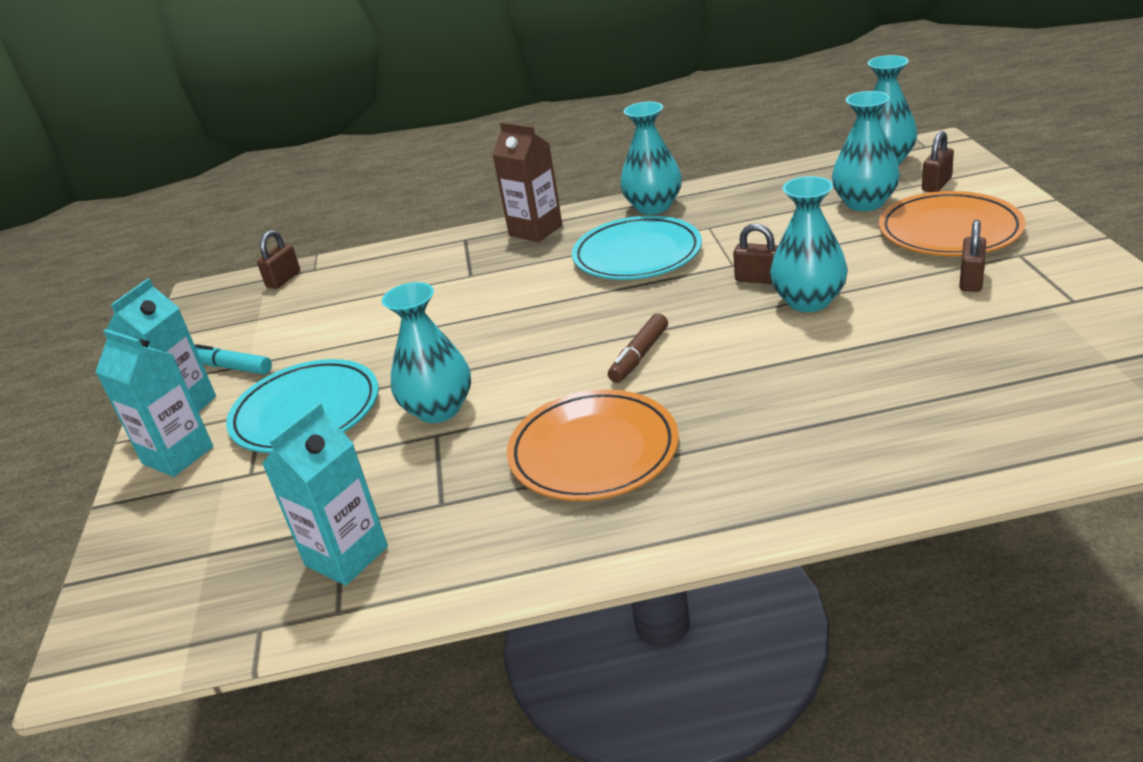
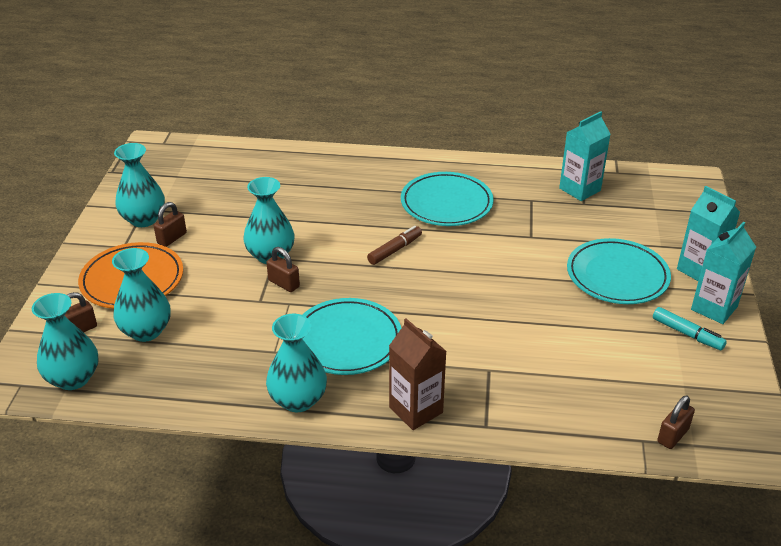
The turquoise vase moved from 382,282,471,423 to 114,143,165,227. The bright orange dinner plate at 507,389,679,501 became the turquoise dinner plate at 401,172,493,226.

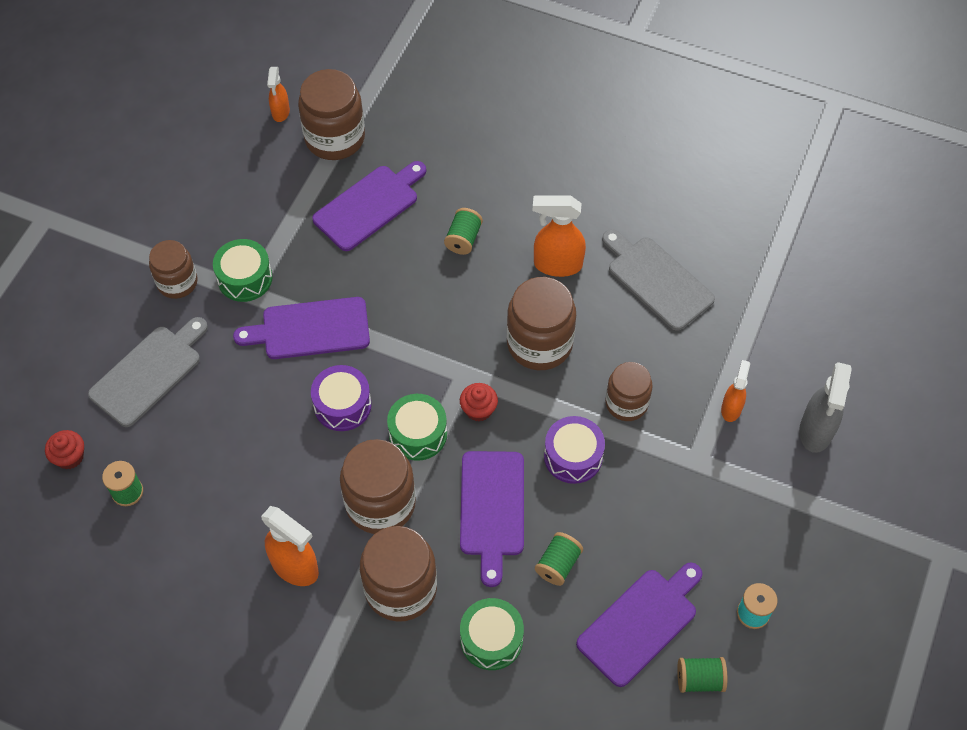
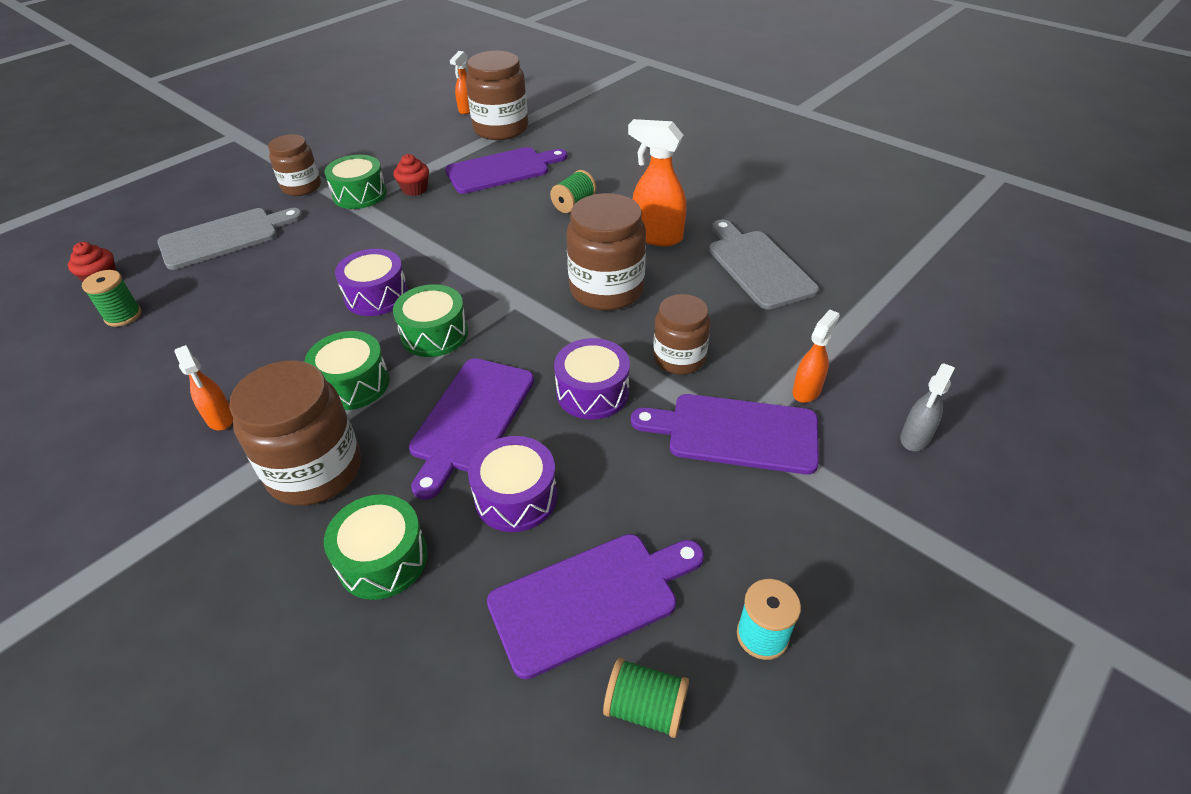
The royal purple chopping board moved from 233,297,370,359 to 631,394,819,474. The ash-grey spray bottle at 799,362,852,453 changed to 0.60 times the size. The scarlet cupcake moved from 460,383,498,422 to 394,154,429,196. The russet jar at 340,439,416,534 was replaced by the green snare drum at 305,331,389,410. The bright orange spray bottle at 261,506,319,586 changed to 0.60 times the size. The green reel of thread at 535,532,583,586 was replaced by the royal purple snare drum at 468,436,557,532.

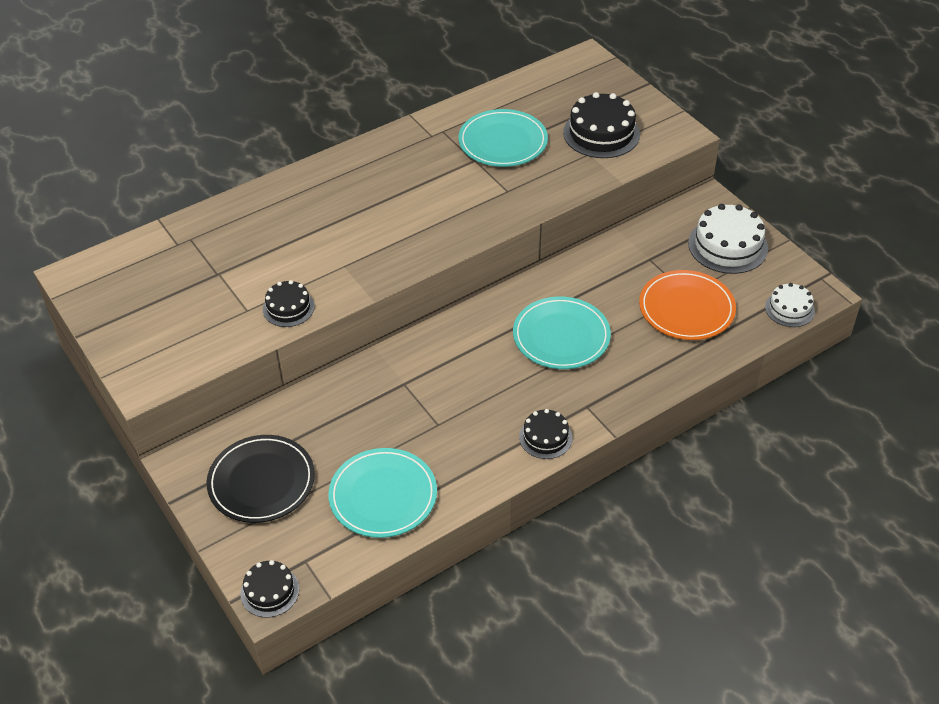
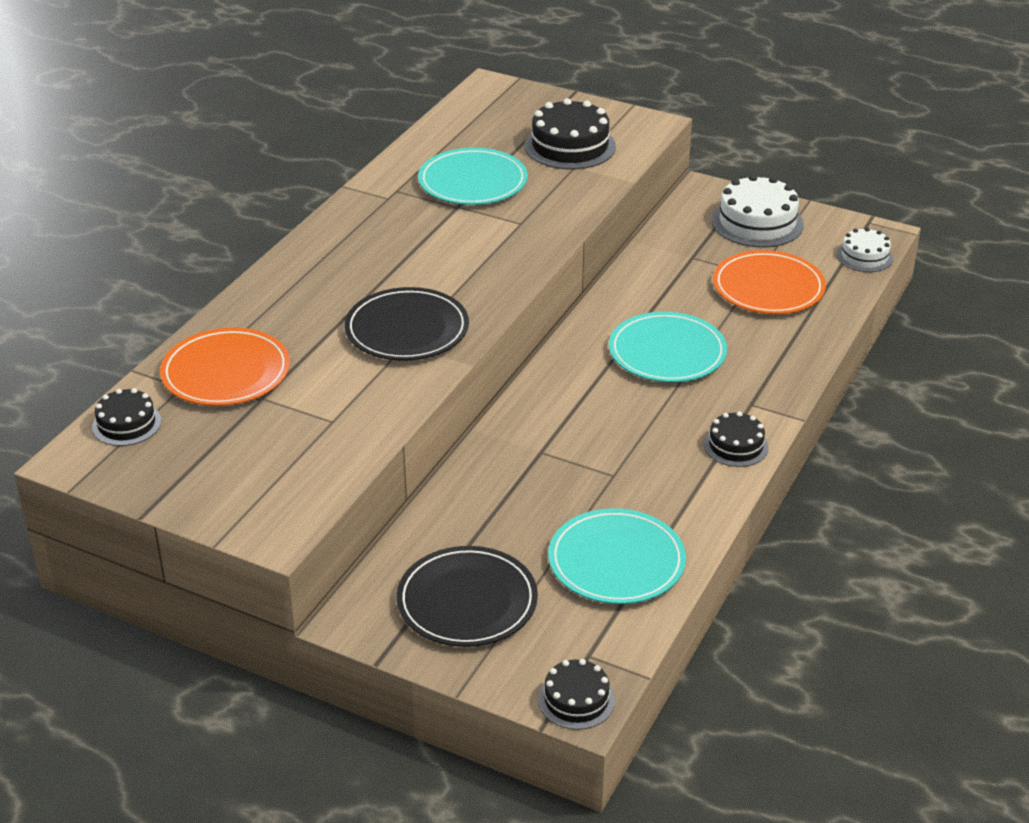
The jet-black gateau moved from 263,280,315,327 to 92,388,161,446. The jet-black dinner plate at 344,287,469,361 appeared. The bright orange dinner plate at 160,327,290,406 appeared.

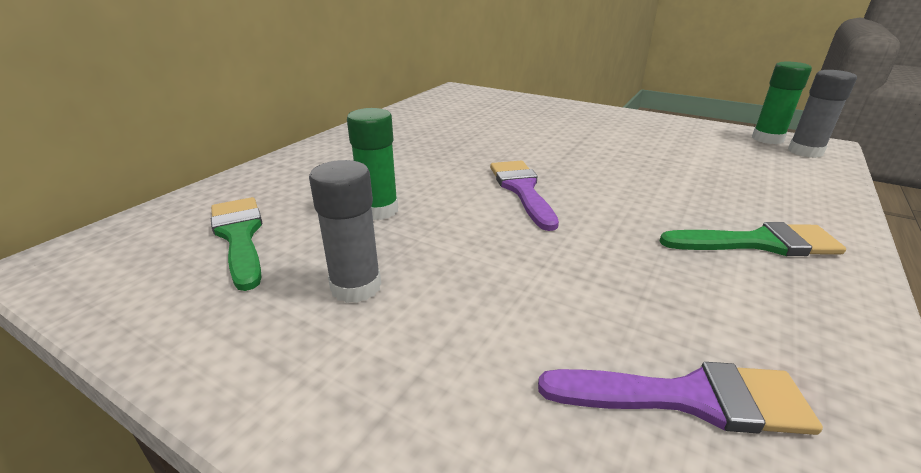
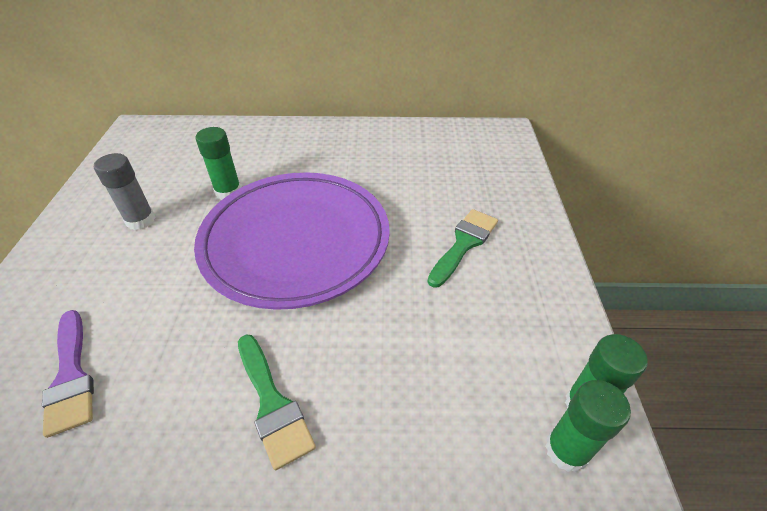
The ash-grey stick of glue at 788,70,857,158 became the green stick of glue at 545,380,631,472. The royal purple paintbrush at 490,161,559,231 was replaced by the royal purple dinner plate at 194,172,390,310. The green paintbrush moved from 211,197,262,291 to 428,209,498,288.

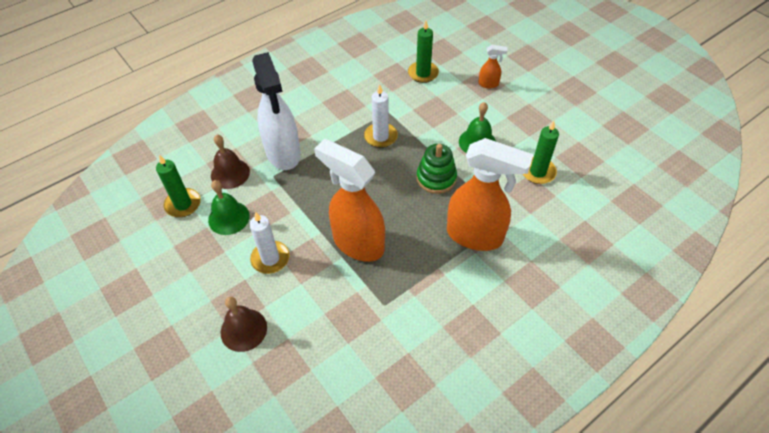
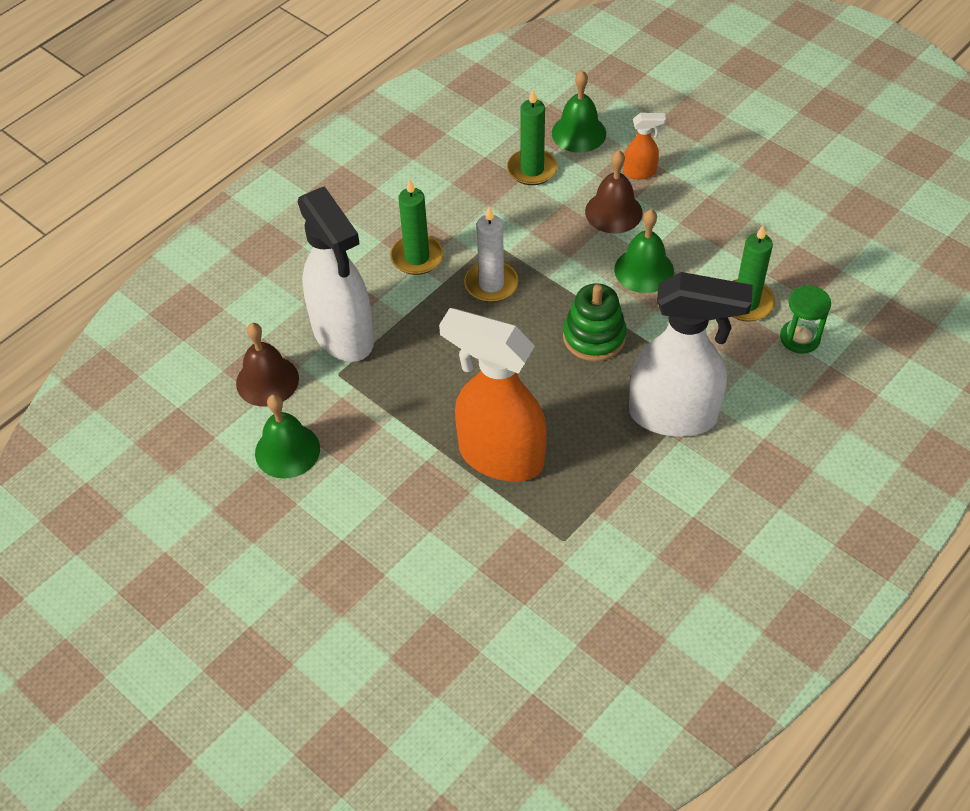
The bright orange spray bottle at 447,138,533,251 became the snow-white spray bottle at 629,272,753,437. The green pillar candle moved from 156,155,201,217 to 390,179,443,275. The snow-white pillar candle at 249,212,289,274 disappeared. The russet bell moved from 220,297,267,352 to 585,150,643,233. The green bell at 552,71,606,152 appeared. The green sandglass at 780,285,831,354 appeared.

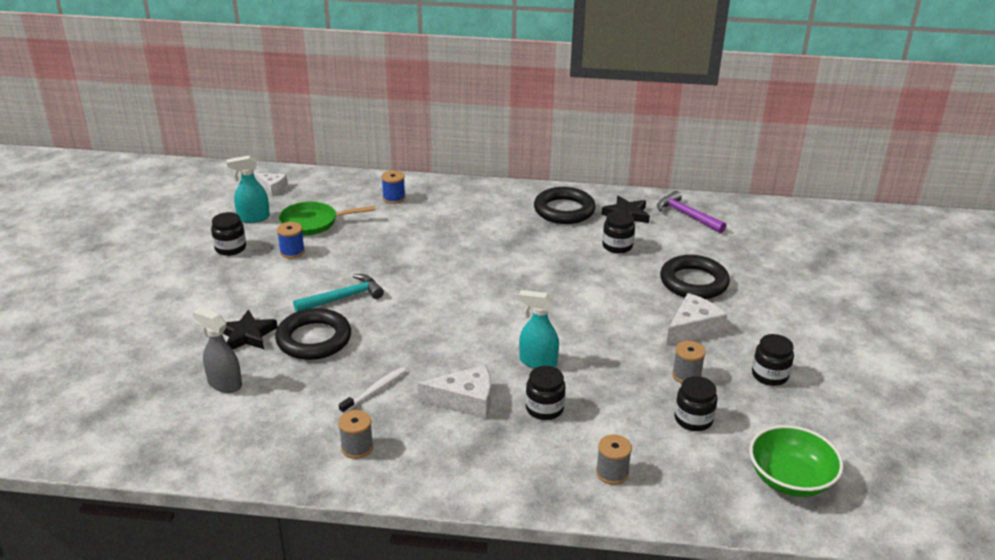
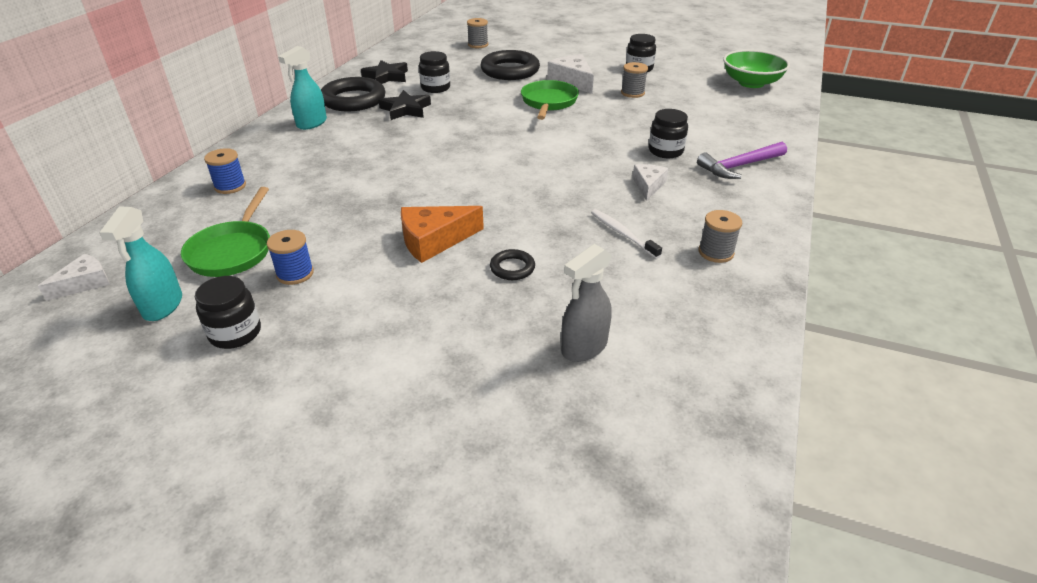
The royal purple hammer moved from 657,191,726,233 to 697,142,787,179. The turquoise hammer at 293,274,384,312 was replaced by the bright orange cheese wedge at 401,206,484,263. The turquoise spray bottle moved from 518,290,559,369 to 278,46,327,130. The jet-black torus at 275,308,351,360 changed to 0.47 times the size. The jet-black star moved from 223,310,277,350 to 378,90,431,120. The snow-white cheese wedge at 418,365,491,419 changed to 0.63 times the size. The jet-black jar at 675,376,717,431 disappeared. The ash-grey reel of thread moved from 596,434,632,485 to 467,18,488,48. The green pan at 521,80,579,120 appeared.

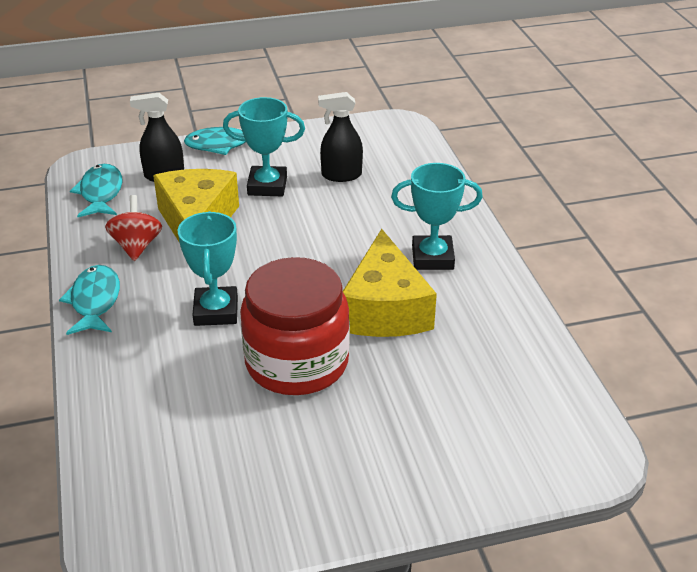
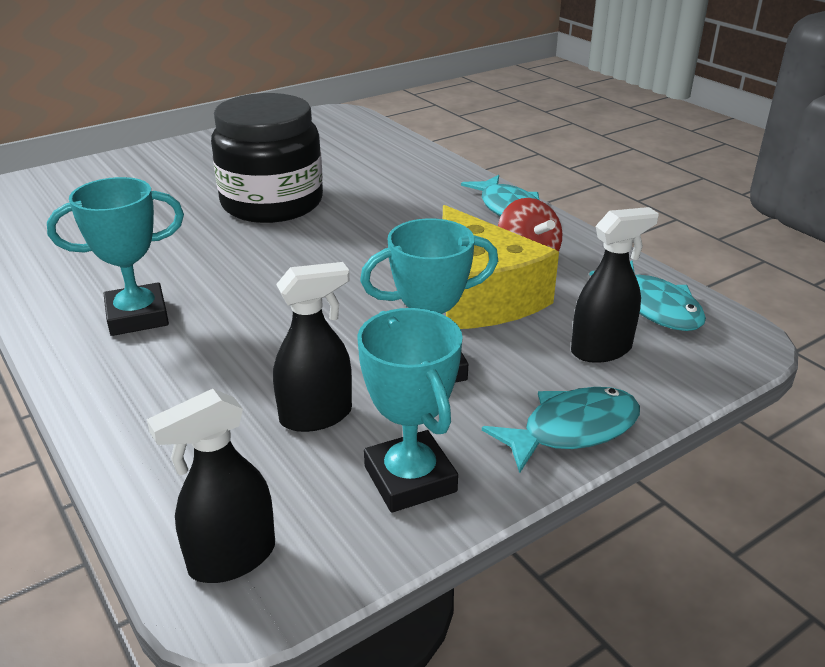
The turquoise trophy moved from 178,211,238,326 to 357,308,463,513. The bright yellow cheese wedge at 343,229,437,337 disappeared. The scarlet jar at 240,257,350,395 became the jet-black jar at 211,93,323,223. The jet-black spray bottle at 147,389,275,583 appeared.

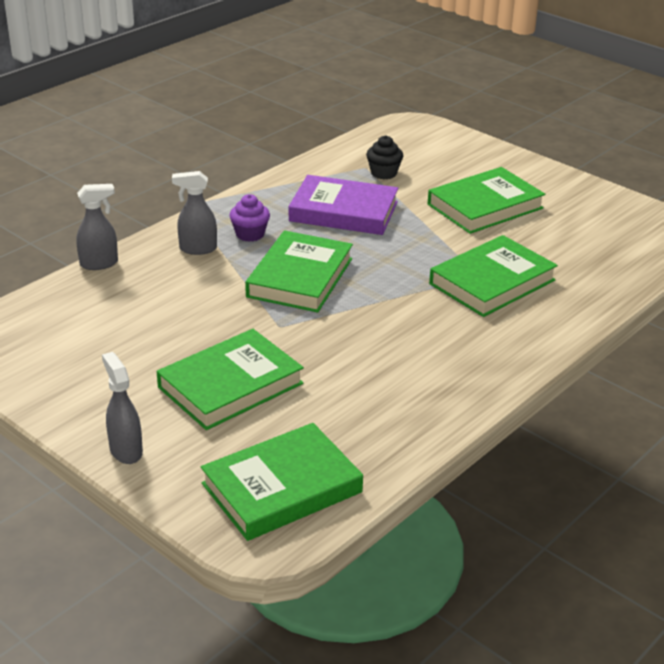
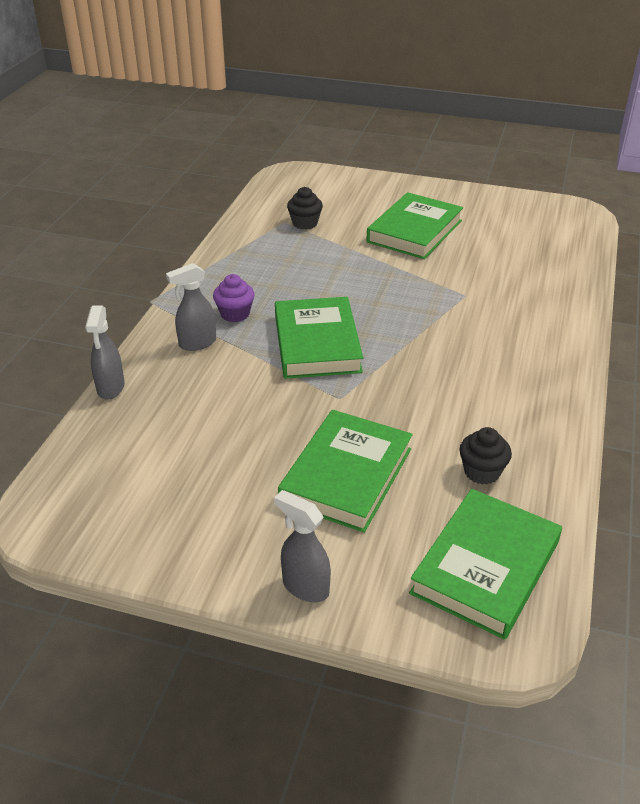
The royal purple hardback at 289,175,398,235 disappeared. The ash-grey spray bottle at 77,184,118,270 turned 135 degrees clockwise. The green hardback at 429,235,558,317 disappeared. The jet-black cupcake at 459,427,512,485 appeared.

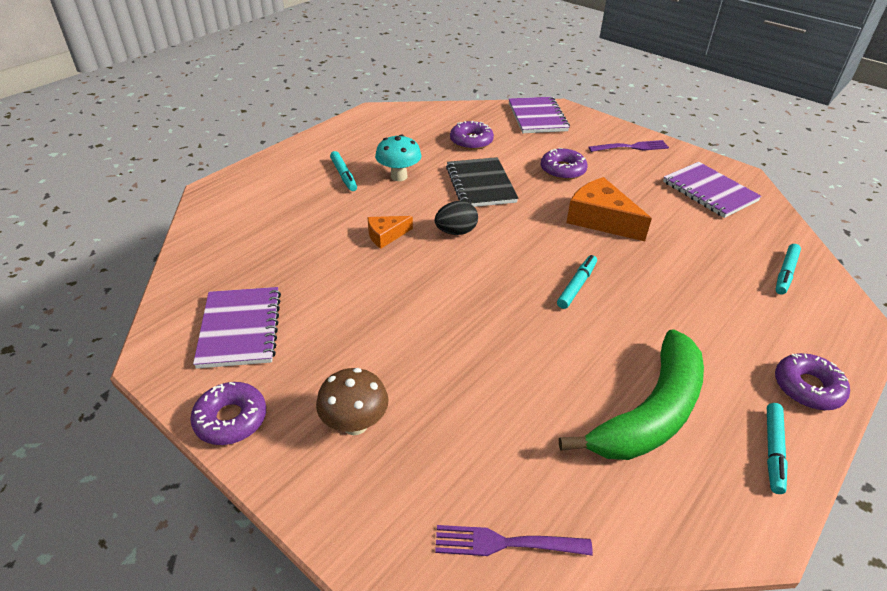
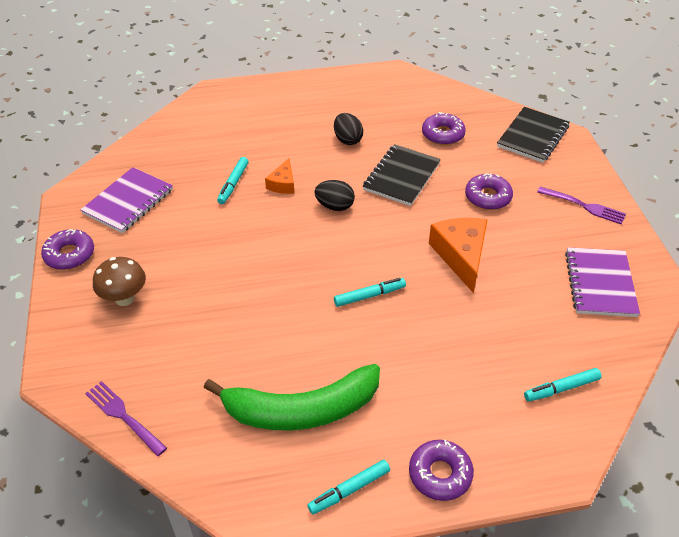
The royal purple exercise book at 509,97,570,133 became the jet-black exercise book at 497,107,570,163. The turquoise mushroom at 375,134,422,181 was replaced by the jet-black egg shape at 334,113,363,145. The turquoise felt pen moved from 330,151,357,191 to 217,157,249,204. The bright orange cheese wedge at 368,216,413,249 turned 90 degrees counterclockwise.

